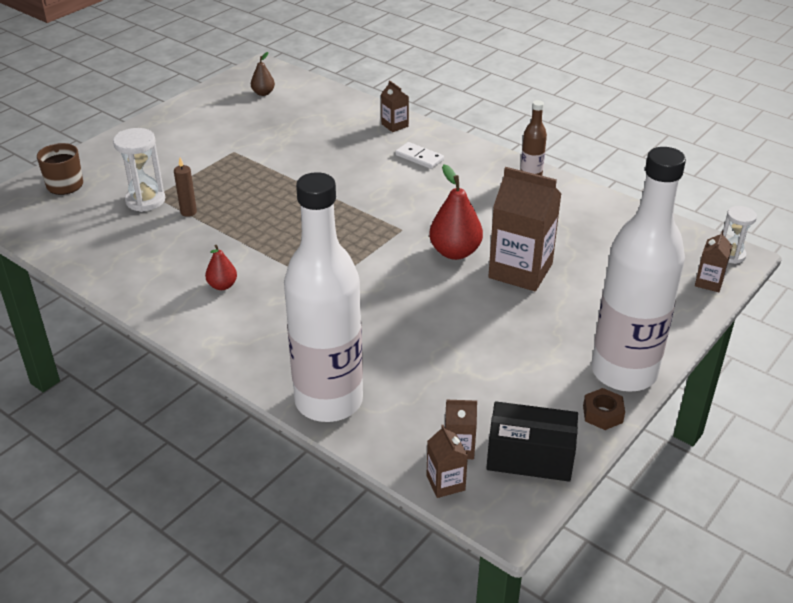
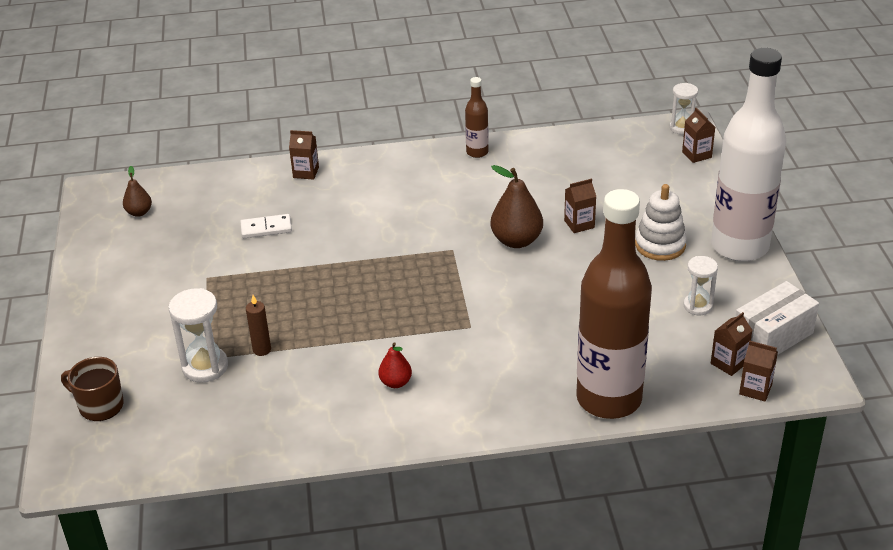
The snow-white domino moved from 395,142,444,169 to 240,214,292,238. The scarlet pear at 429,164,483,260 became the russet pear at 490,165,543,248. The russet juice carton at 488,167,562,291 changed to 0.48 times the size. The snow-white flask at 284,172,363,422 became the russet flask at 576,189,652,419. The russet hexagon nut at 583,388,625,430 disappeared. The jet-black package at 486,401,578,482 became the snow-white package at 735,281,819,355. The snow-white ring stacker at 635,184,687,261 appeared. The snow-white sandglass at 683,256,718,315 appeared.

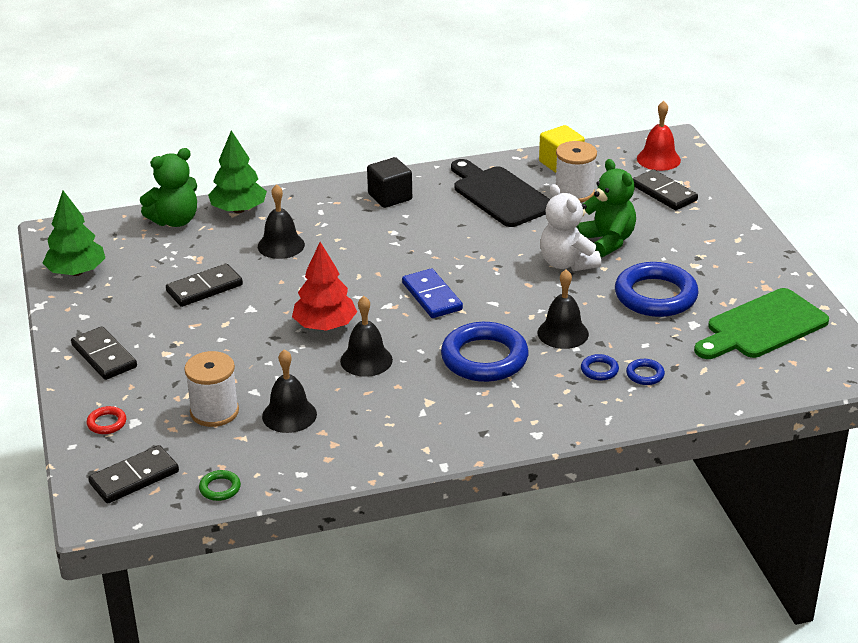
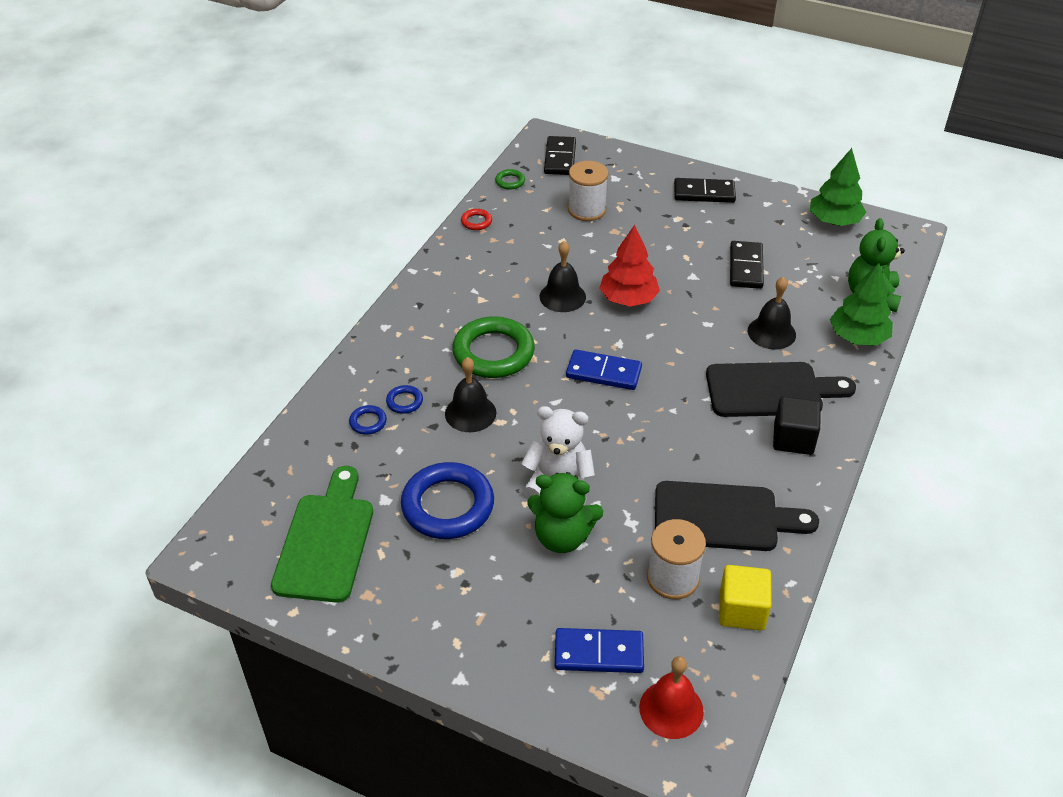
The jet-black domino at 633,169,698,210 became the blue domino at 555,628,644,673. The blue torus at 441,322,529,382 became the green torus at 452,316,535,378. The jet-black bell at 262,349,317,433 disappeared. The scarlet torus moved from 87,406,126,434 to 461,209,492,230. The jet-black chopping board at 706,362,856,417 appeared.

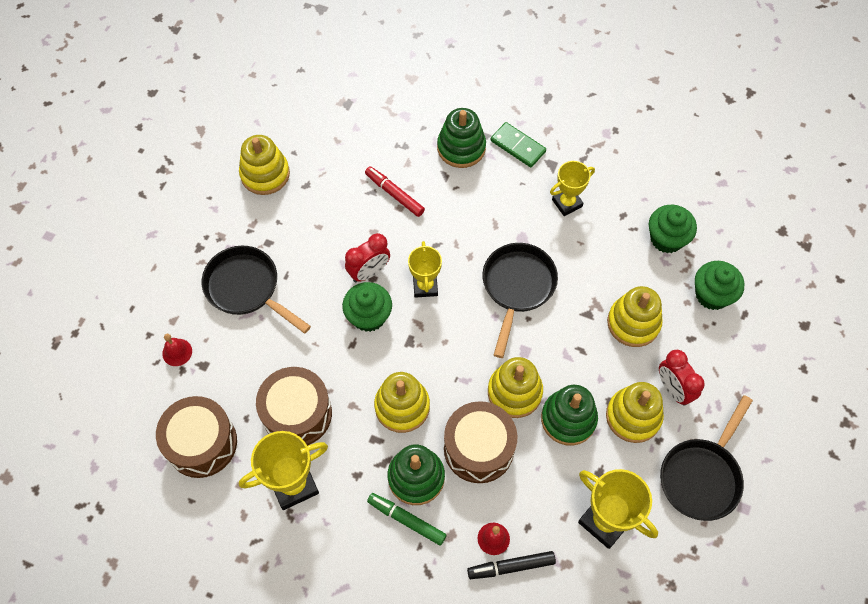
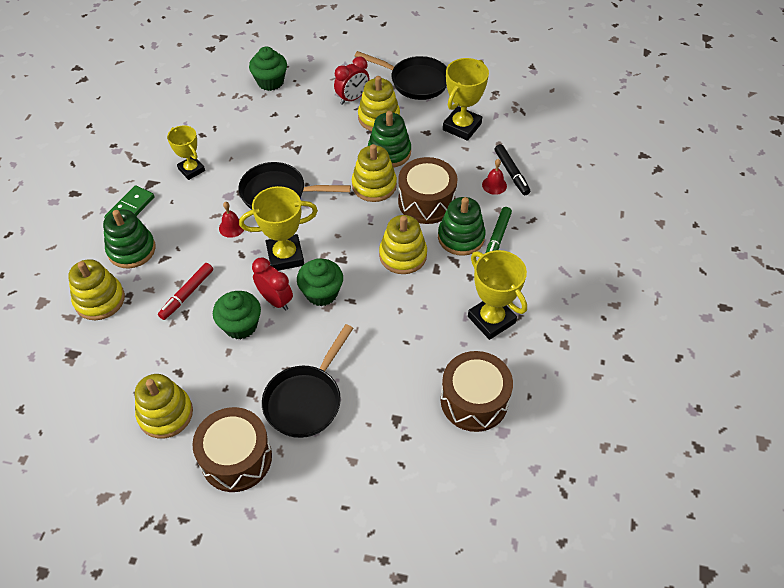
The green cupcake moved from 649,205,697,253 to 213,291,261,339. The bright yellow trophy at 408,241,442,298 changed to 1.53 times the size. The bright yellow ring stacker moved from 607,286,663,347 to 68,259,125,320. The scarlet bell moved from 162,334,192,366 to 219,202,244,238. The russet snare drum moved from 256,367,332,446 to 192,407,272,492.

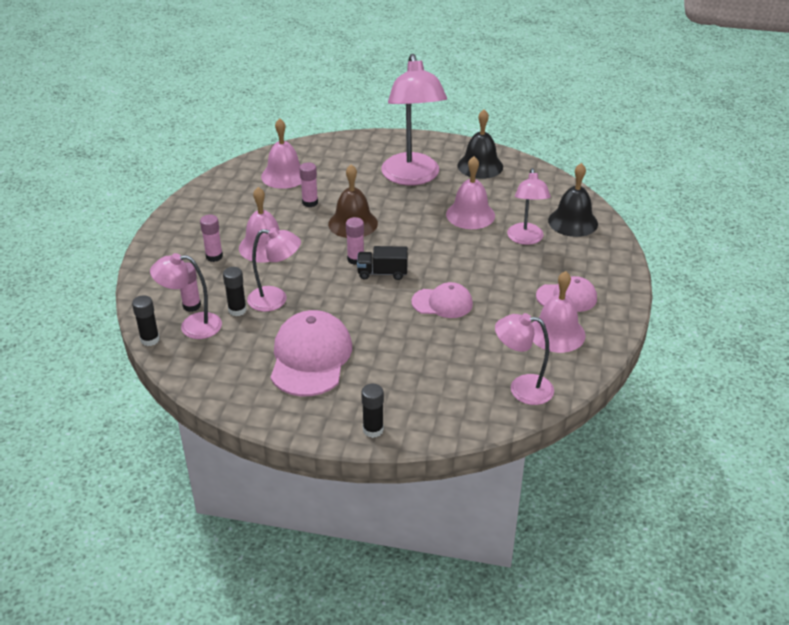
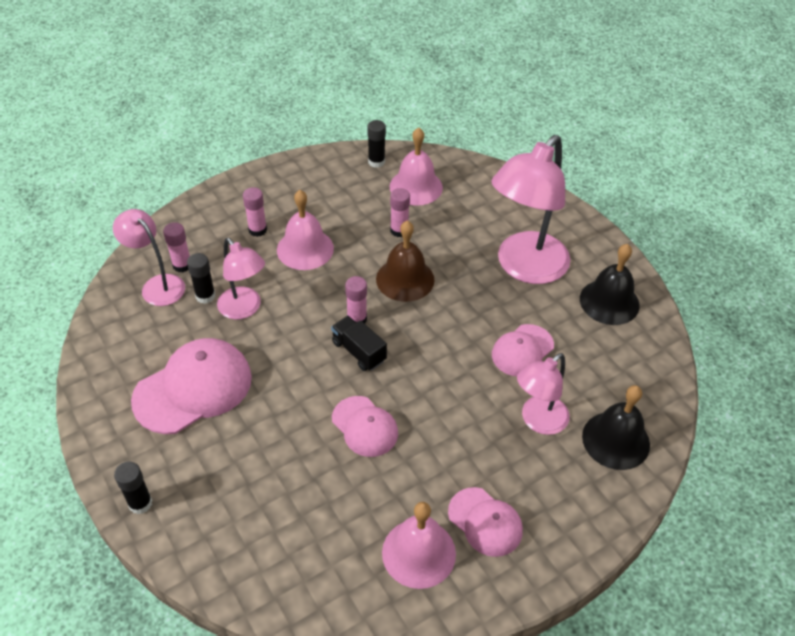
The pink bell at 446,156,495,229 was replaced by the pink cap at 492,324,554,376. The jet-black stick of glue moved from 132,295,160,346 to 367,120,386,168. The pink reading lamp at 495,313,554,405 disappeared.

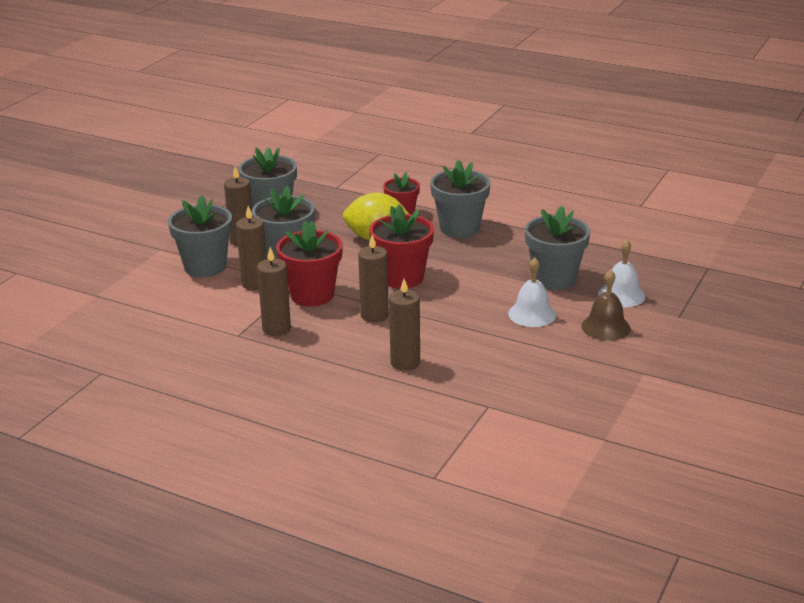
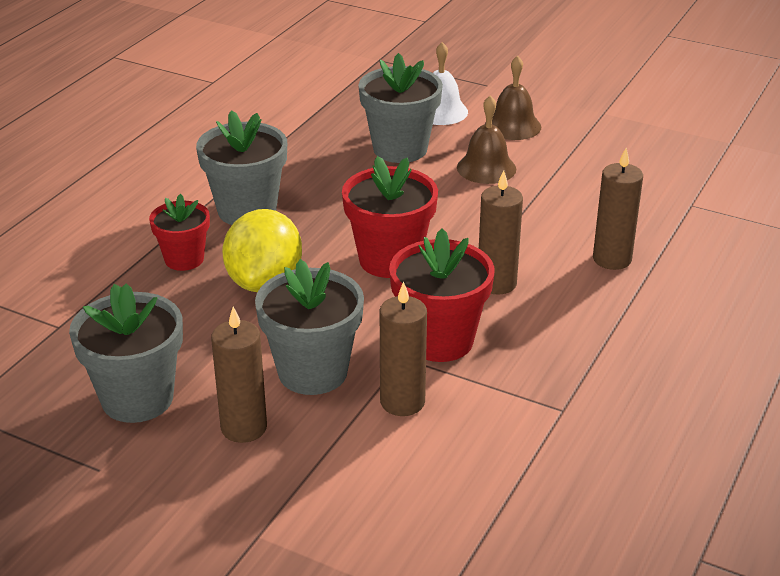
The ash-grey flower pot at 168,195,232,277 disappeared. The russet pillar candle at 257,247,291,336 disappeared. The snow-white bell at 508,258,556,327 became the russet bell at 457,95,516,184.

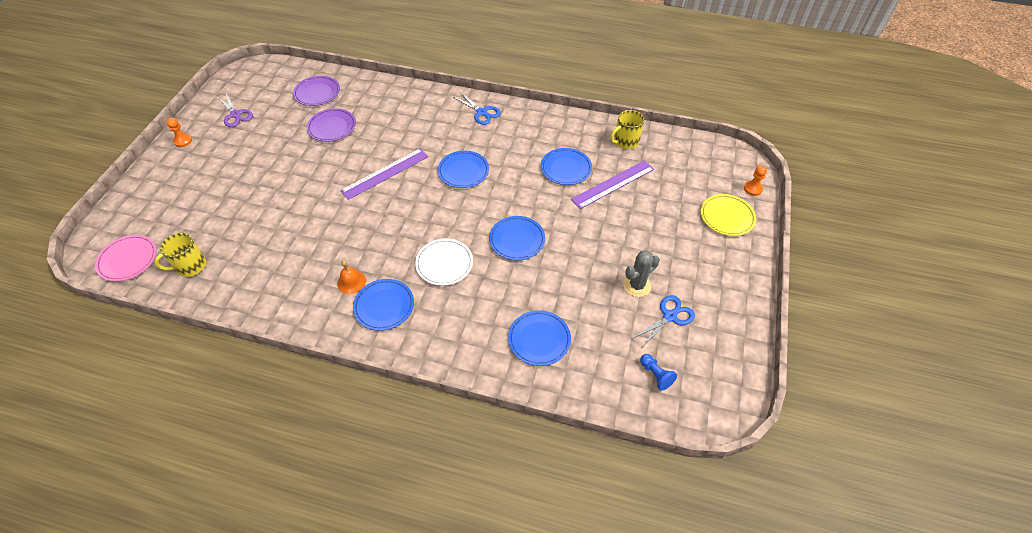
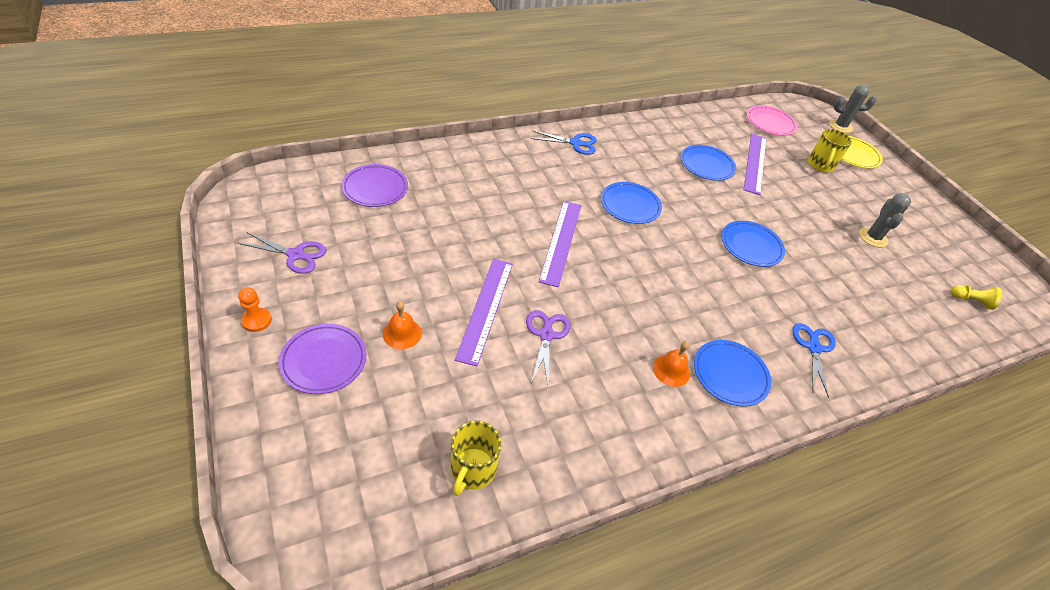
The royal purple dinner plate moved from 307,108,356,142 to 279,324,366,394. The bright yellow mug moved from 610,110,644,149 to 808,129,852,173. The bright orange chess pawn at 744,165,767,196 was replaced by the ash-grey prickly plant at 829,85,877,133. The pink dinner plate moved from 95,235,157,281 to 746,105,797,136. The snow-white dinner plate at 415,239,473,286 disappeared. The blue shears moved from 633,295,695,347 to 792,323,836,398. The blue dinner plate at 508,310,571,366 disappeared. The blue chess pawn at 640,354,677,391 became the bright yellow chess pawn at 951,285,1002,310. The royal purple measuring stick at 455,259,513,366 appeared. The bright orange bell at 383,301,422,349 appeared. The royal purple shears at 526,310,571,385 appeared.

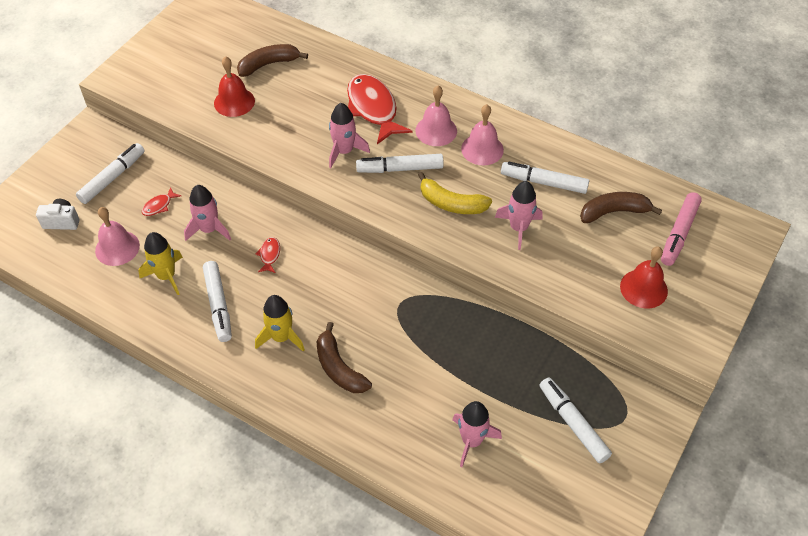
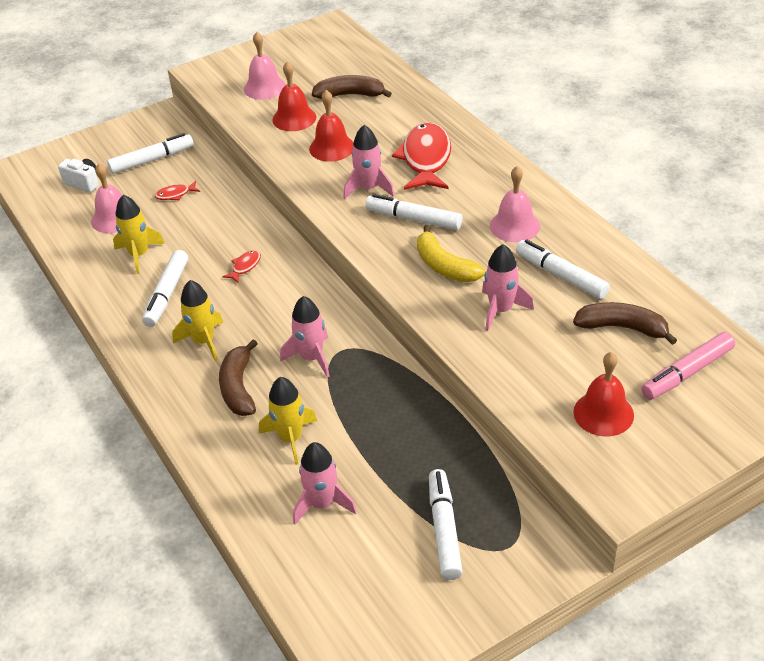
The pink bell moved from 416,86,457,146 to 244,32,286,100. The pink spaceship moved from 184,185,231,241 to 280,296,330,378. The scarlet bell at 309,90,353,162 appeared. The bright yellow spaceship at 259,377,317,465 appeared.

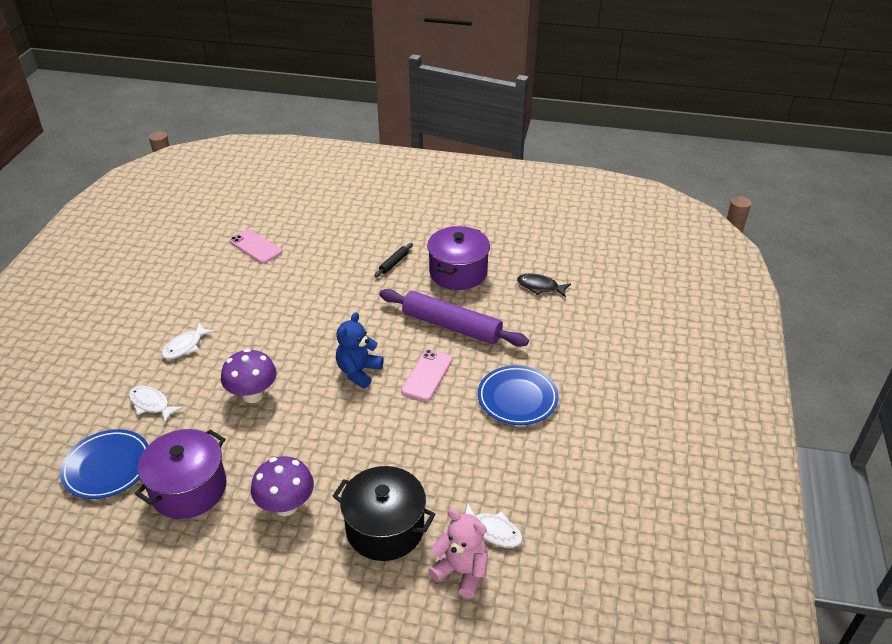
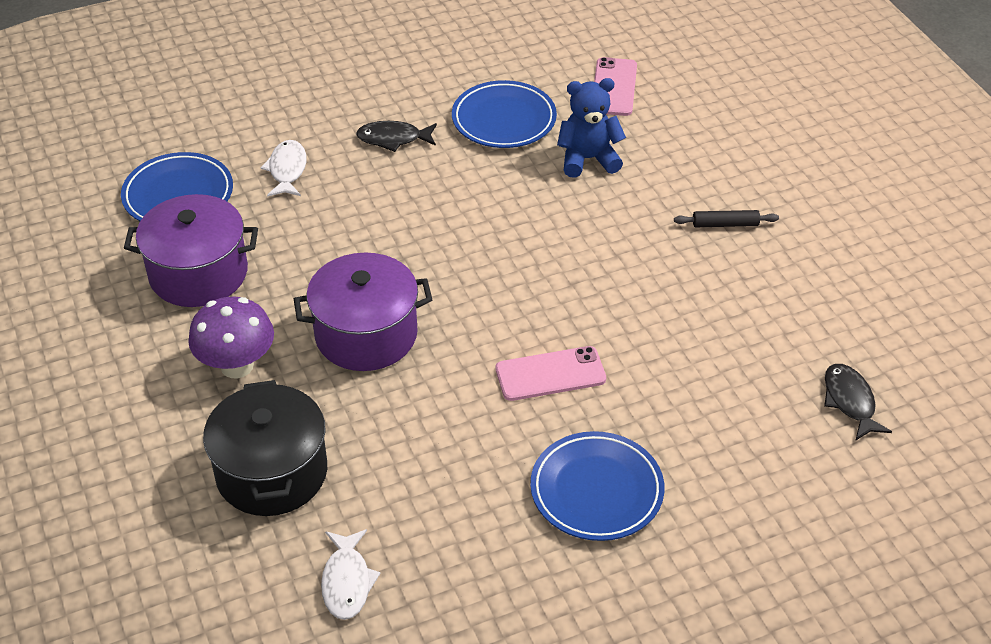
The royal purple stockpot moved from 427,226,490,290 to 294,253,432,371. The royal purple pastry roller at 379,289,529,347 disappeared. The blue teddy bear moved from 336,312,384,388 to 557,78,626,178. The snow-white fish figure at 162,323,215,359 became the jet-black fish figure at 356,121,437,152. The royal purple mushroom at 221,349,277,403 disappeared. The pink teddy bear at 428,509,488,598 disappeared. The blue dinner plate at 452,80,557,148 appeared.

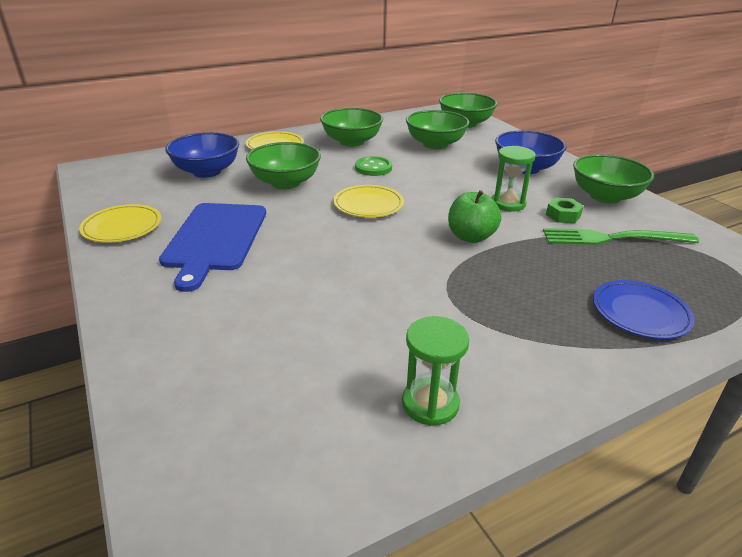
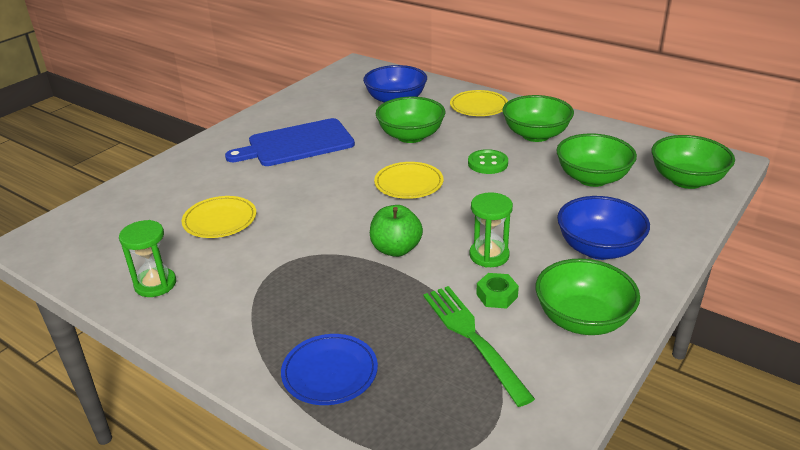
The bright yellow dinner plate moved from 79,204,161,243 to 182,196,256,238.

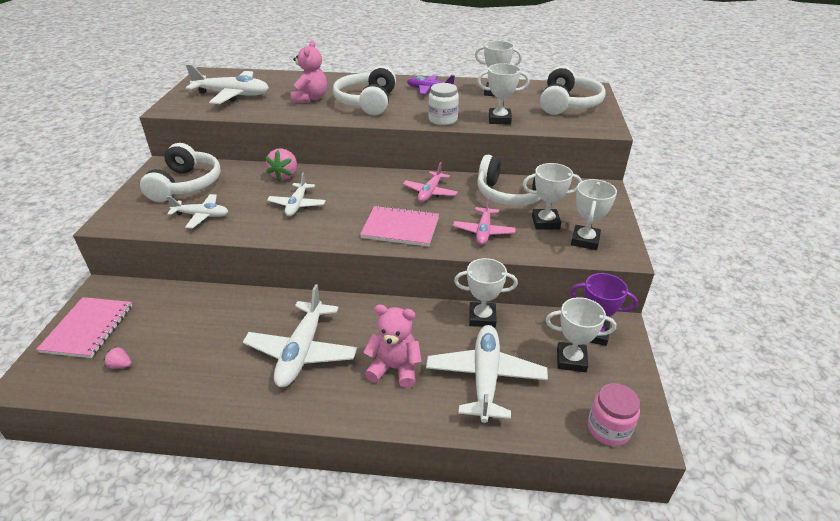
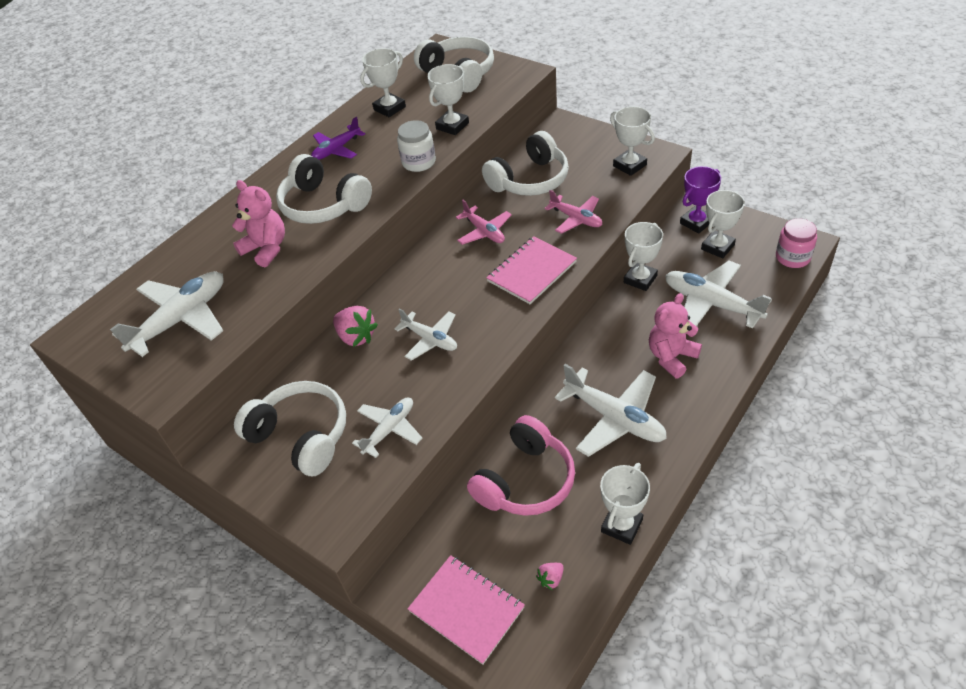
The snow-white trophy moved from 523,163,582,229 to 600,463,650,545. The pink over-ear headphones at 467,415,575,516 appeared.

